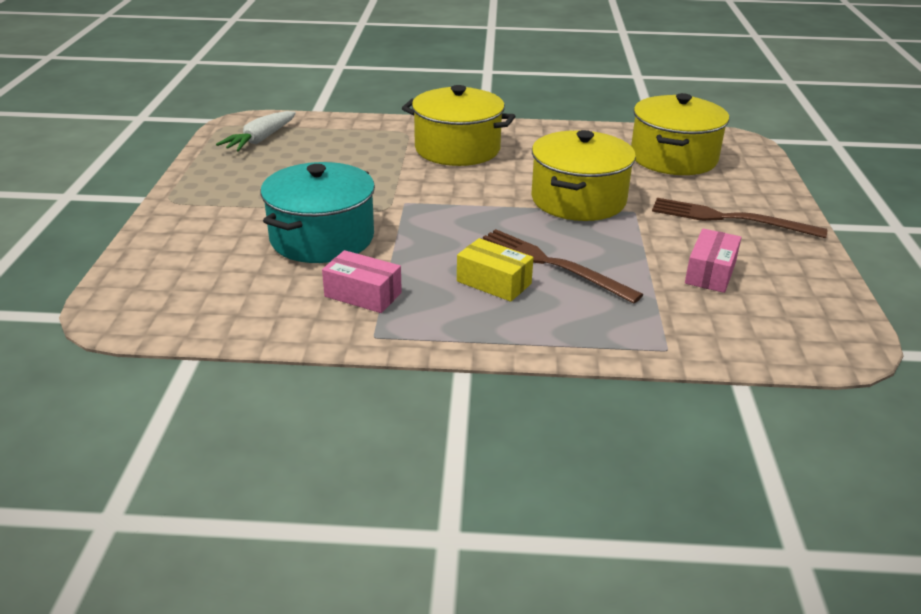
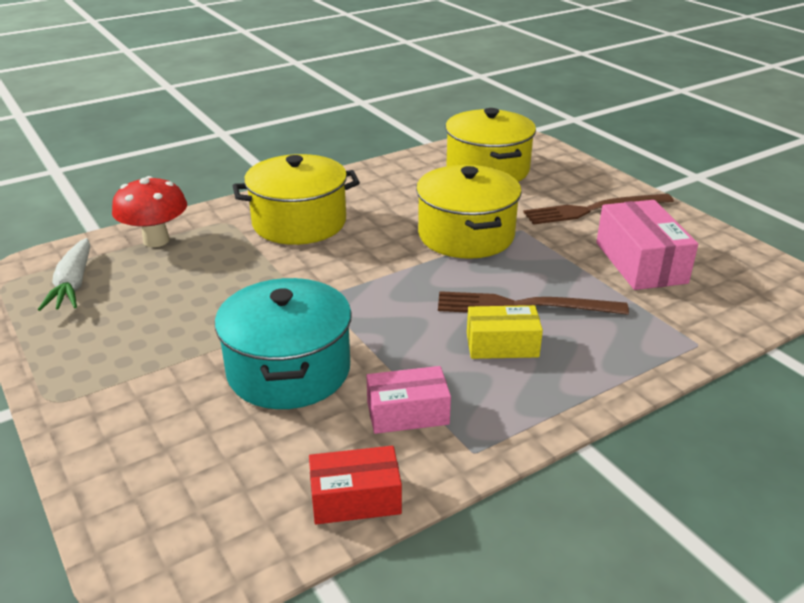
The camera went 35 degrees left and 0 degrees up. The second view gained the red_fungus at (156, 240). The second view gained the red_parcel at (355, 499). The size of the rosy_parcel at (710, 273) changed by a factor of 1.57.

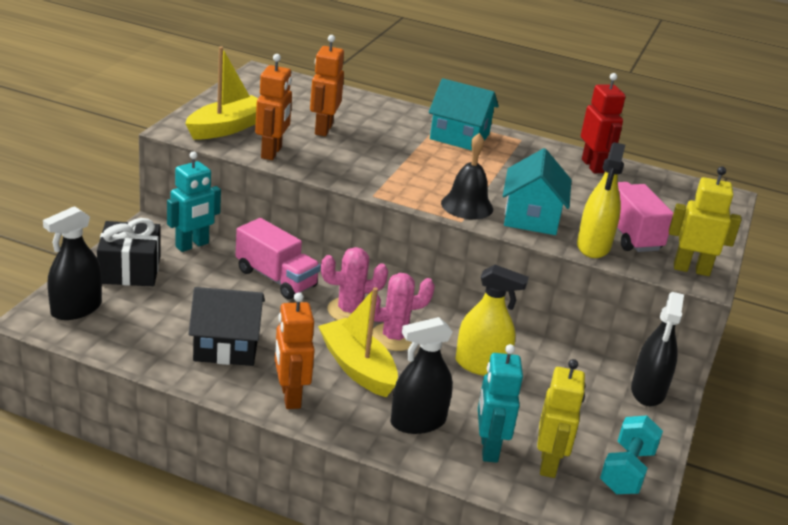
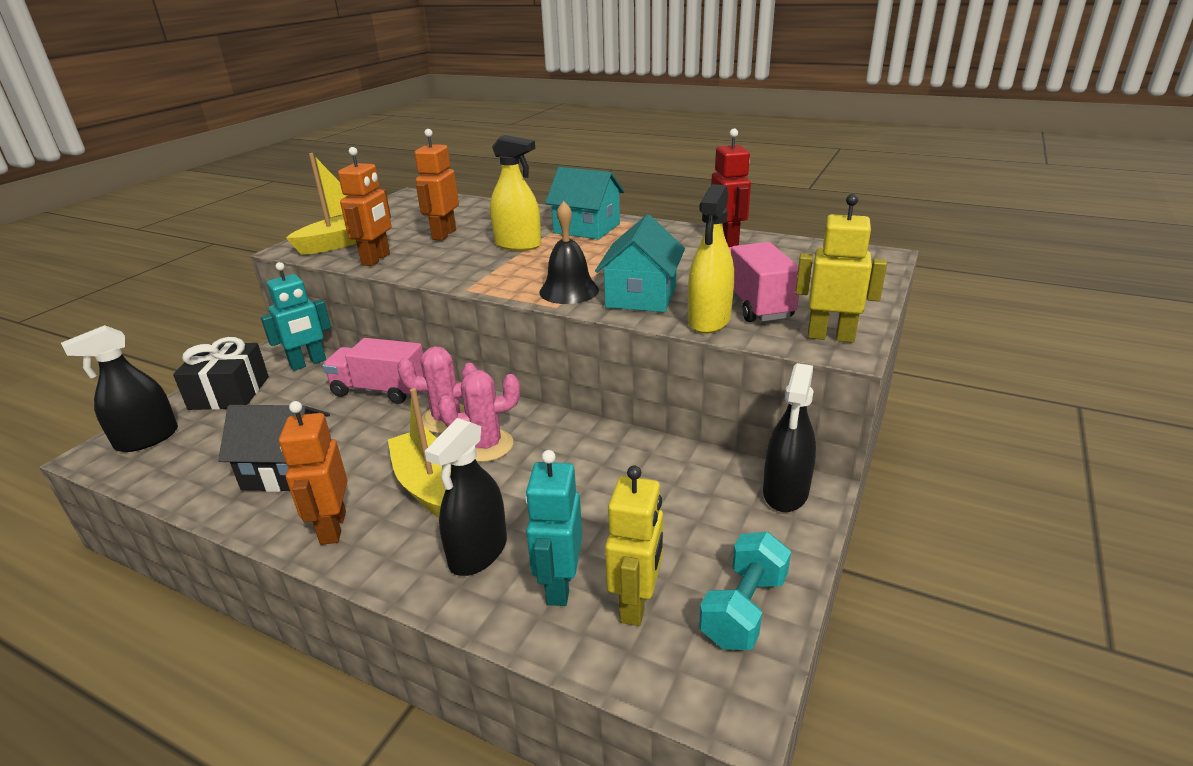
The camera went 10 degrees right and 0 degrees up. The rosy_truck at (276, 278) ended up facing another way, 150 degrees clockwise from before. The ebony_sprayer at (418, 422) ended up facing another way, 45 degrees counterclockwise from before. The golden_sprayer ended up elsewhere, having gone from (481, 365) to (518, 245).

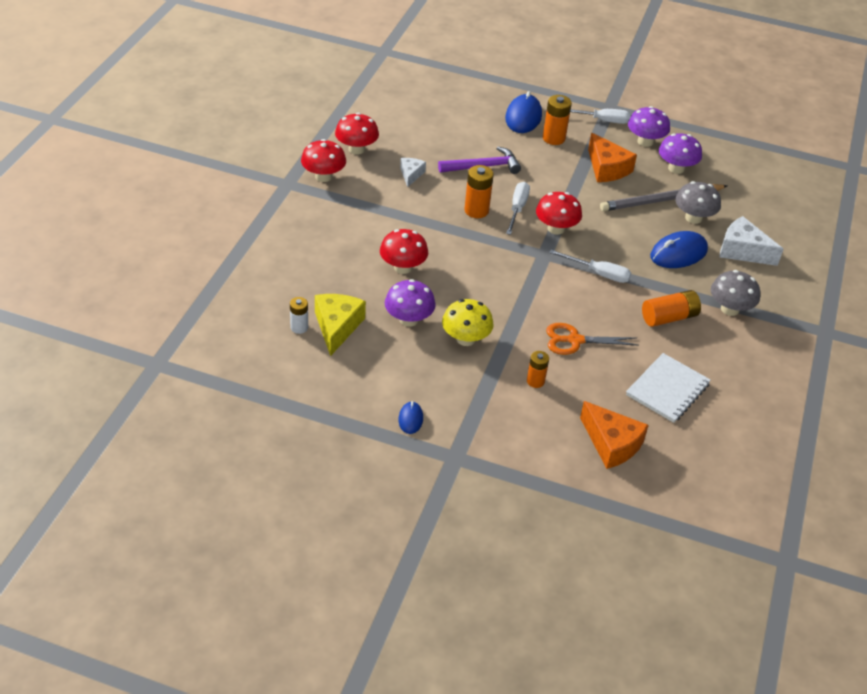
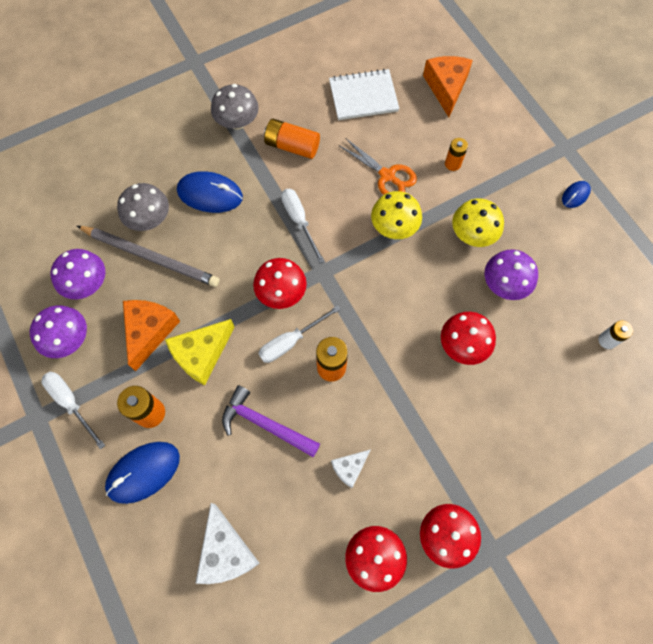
The camera went 135 degrees left and 25 degrees up. The golden_piece_of_cheese ended up elsewhere, having gone from (337, 327) to (201, 354). The snow-white_piece_of_cheese ended up elsewhere, having gone from (742, 251) to (226, 551). The second view gained the golden_fungus at (394, 227).

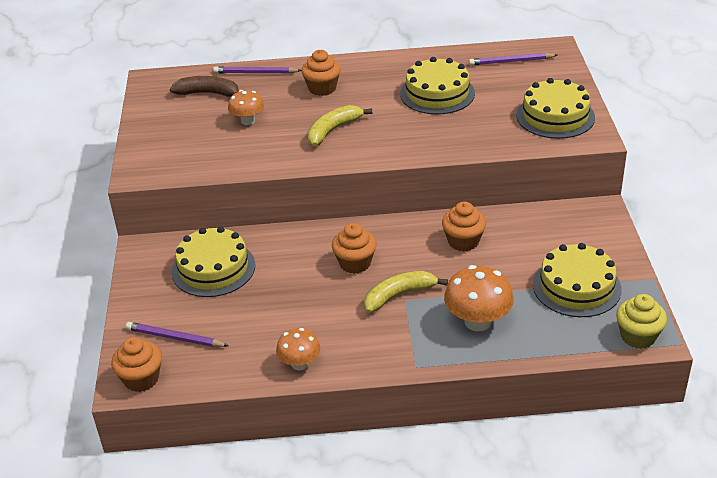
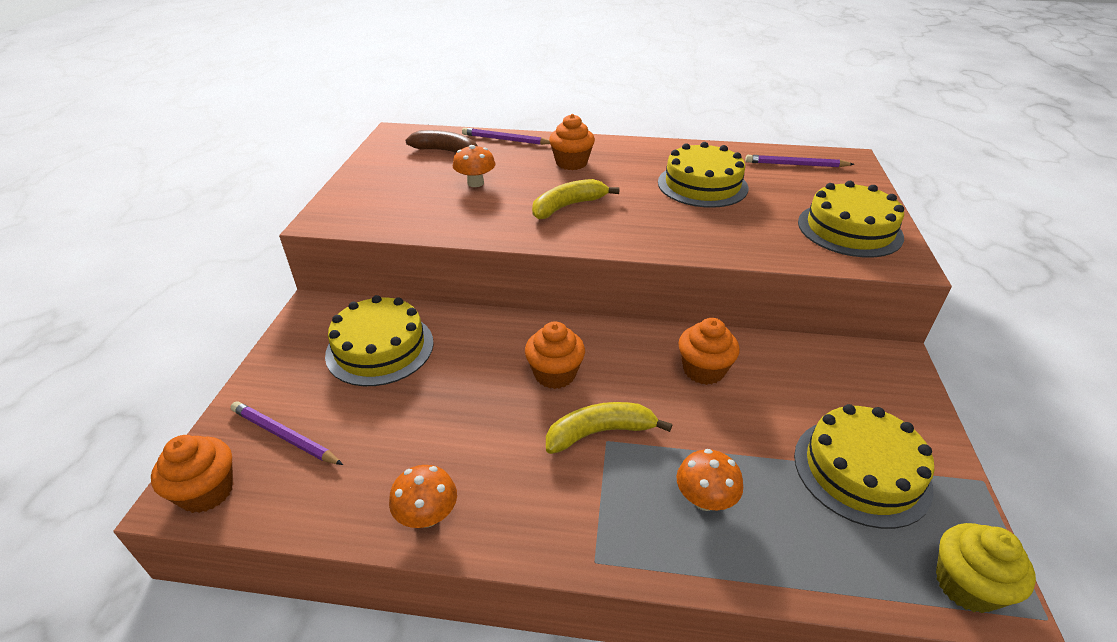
The camera went 10 degrees right and 0 degrees up. The size of the orange-coloured_fungus at (477, 321) changed by a factor of 0.62.

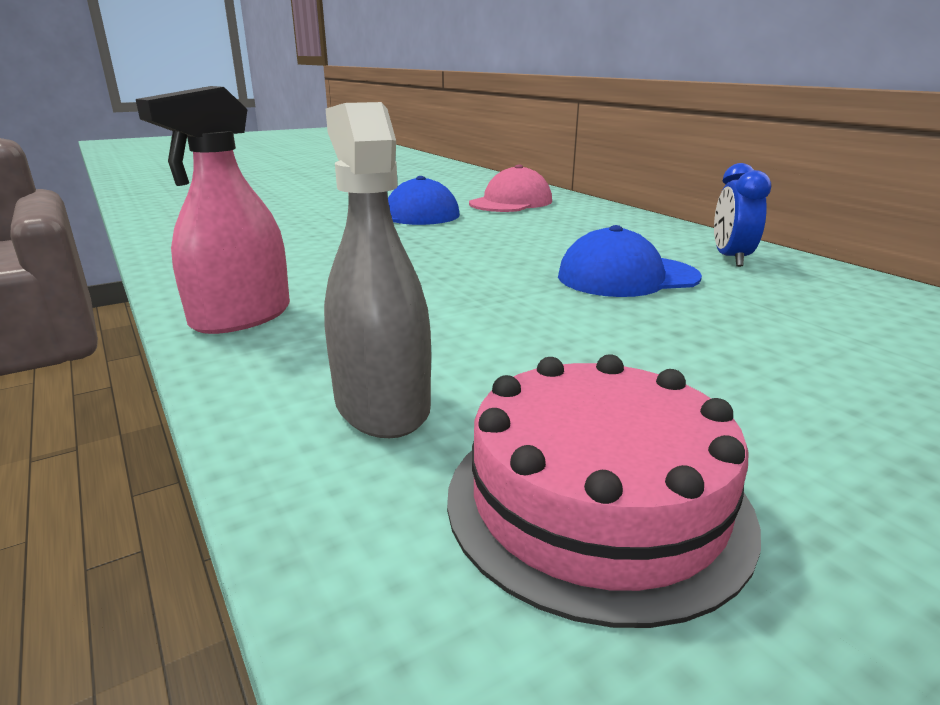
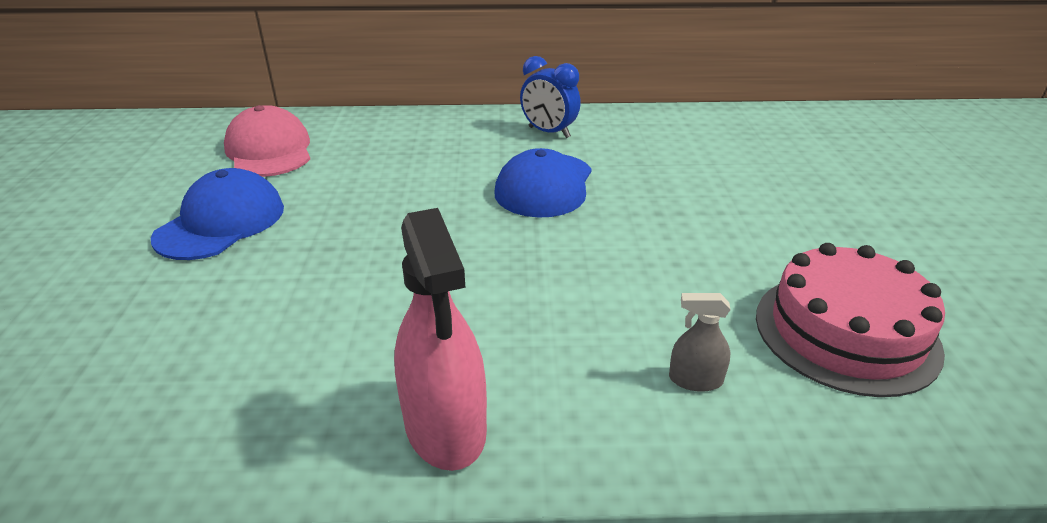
The camera went 60 degrees left and 10 degrees up. The size of the grey_sprayer at (382, 405) changed by a factor of 0.48.

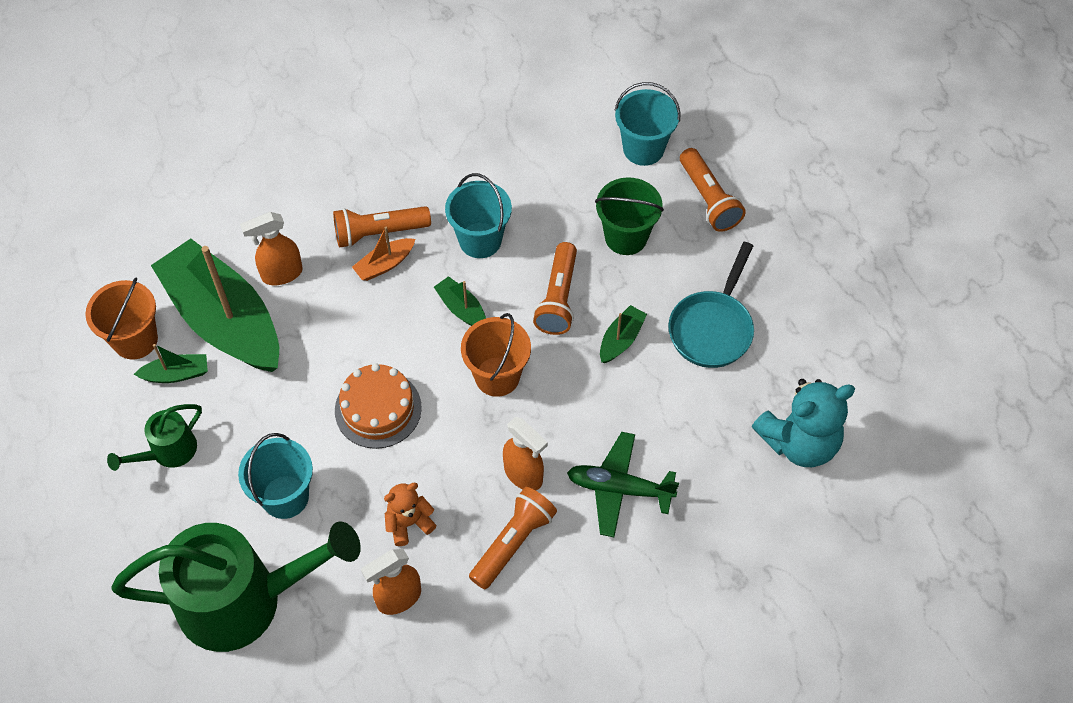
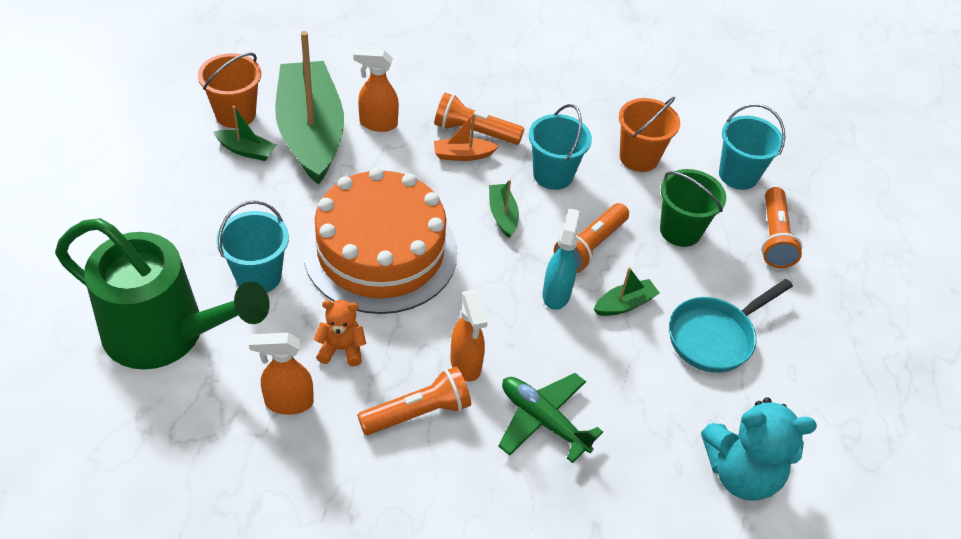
The camera went 25 degrees right and 10 degrees down. The size of the orange-coloured_cake at (378, 409) changed by a factor of 1.84. The second view gained the turquoise_sprayer at (556, 293). The orange-coloured_sand_bucket ended up elsewhere, having gone from (497, 376) to (639, 157). The second view lost the green_watering_can at (168, 452).

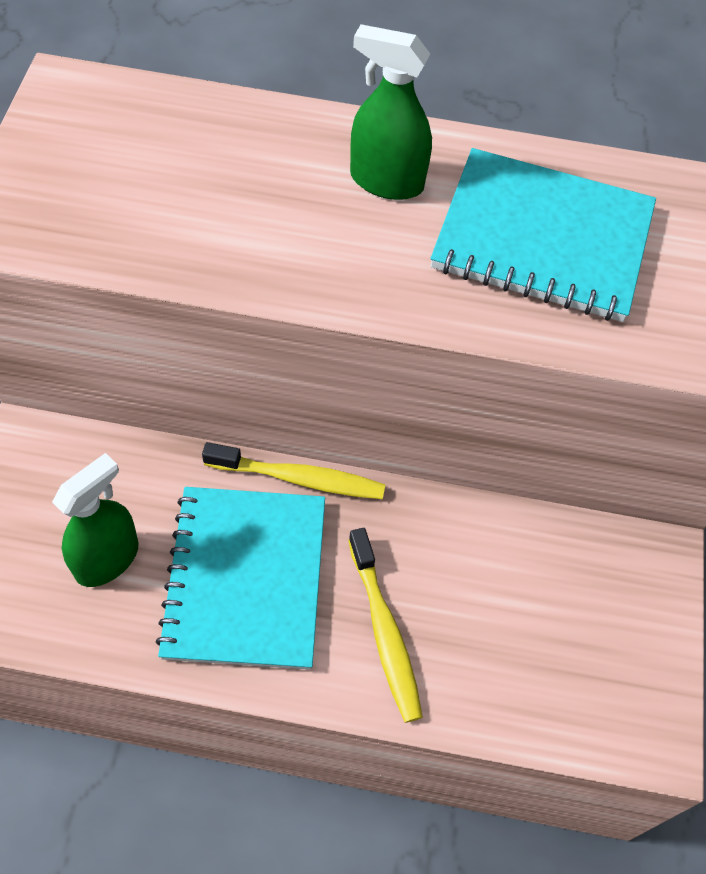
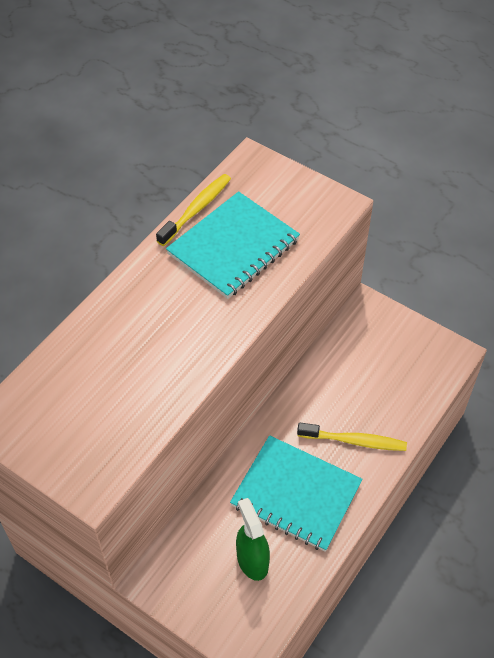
The camera went 60 degrees left and 5 degrees down. The golden_dental_brush ended up elsewhere, having gone from (299, 478) to (196, 209). The second view lost the green_sprayer at (386, 181).

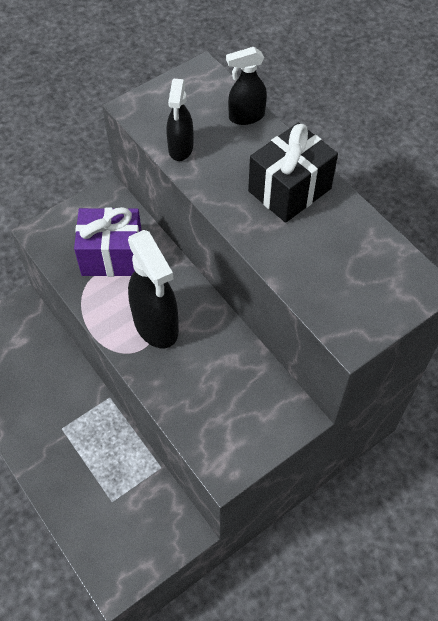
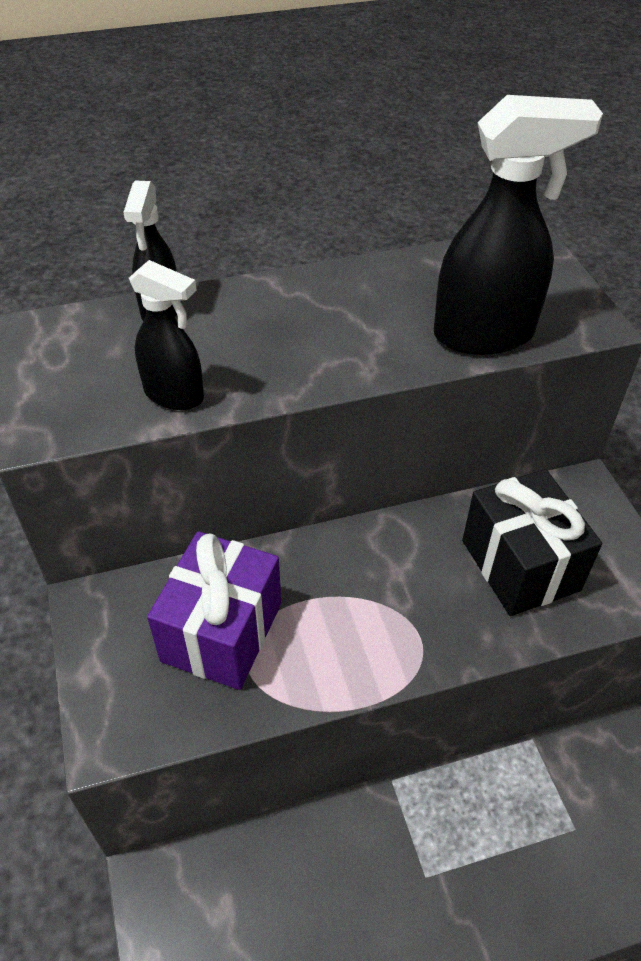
The camera went 70 degrees left and 10 degrees down. The ebony_sprayer ended up elsewhere, having gone from (156, 325) to (485, 335). The ebony_present ended up elsewhere, having gone from (289, 190) to (520, 565).

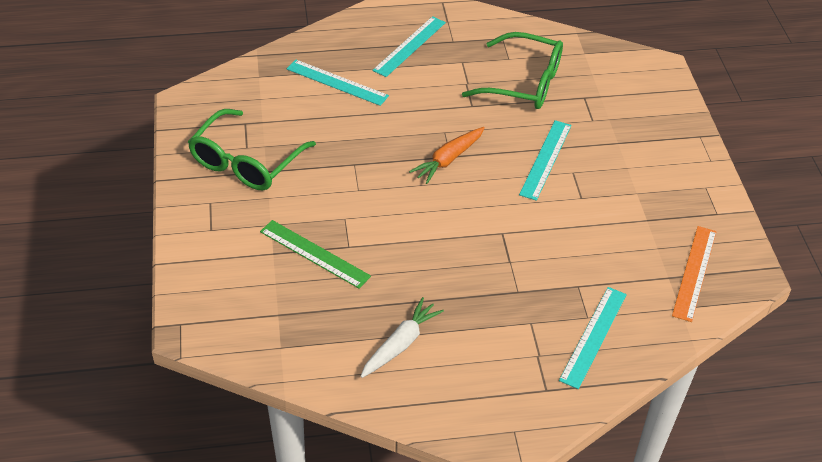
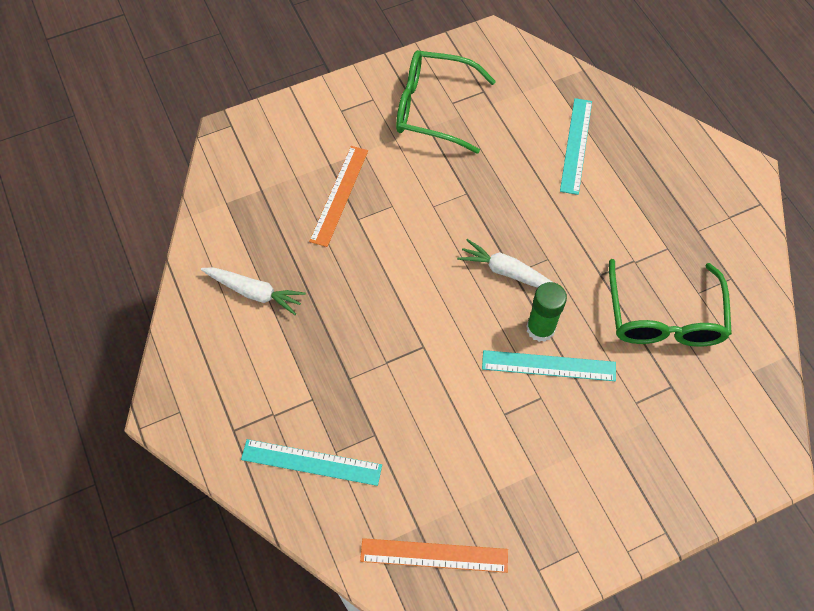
The camera went 75 degrees right and 15 degrees up. What was the green_ruler at (314, 254) turned into the orange-coloured_ruler at (339, 195). What was the orange-coloured_root_vegetable at (448, 159) turned into the snow-white_root_vegetable at (507, 272). The second view gained the green_glue at (540, 328). The second view lost the turquoise_ruler at (409, 46).

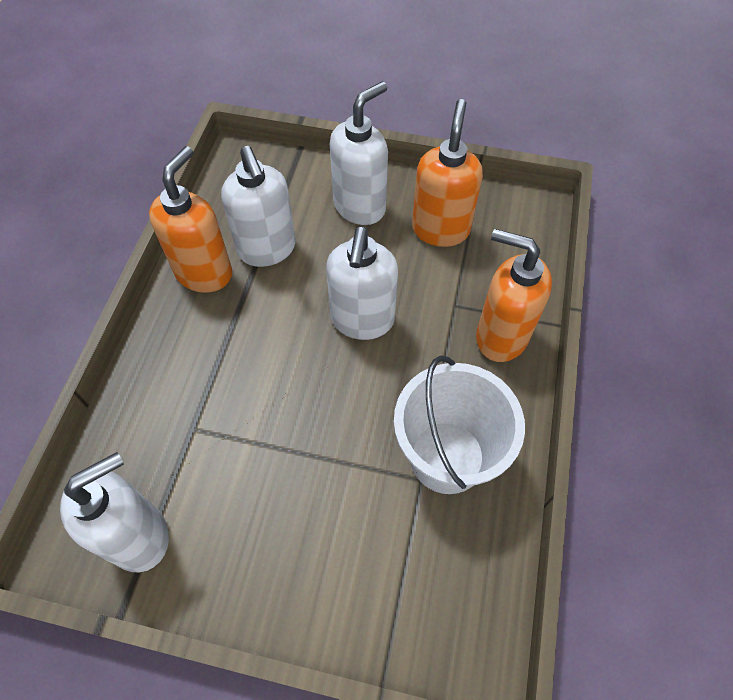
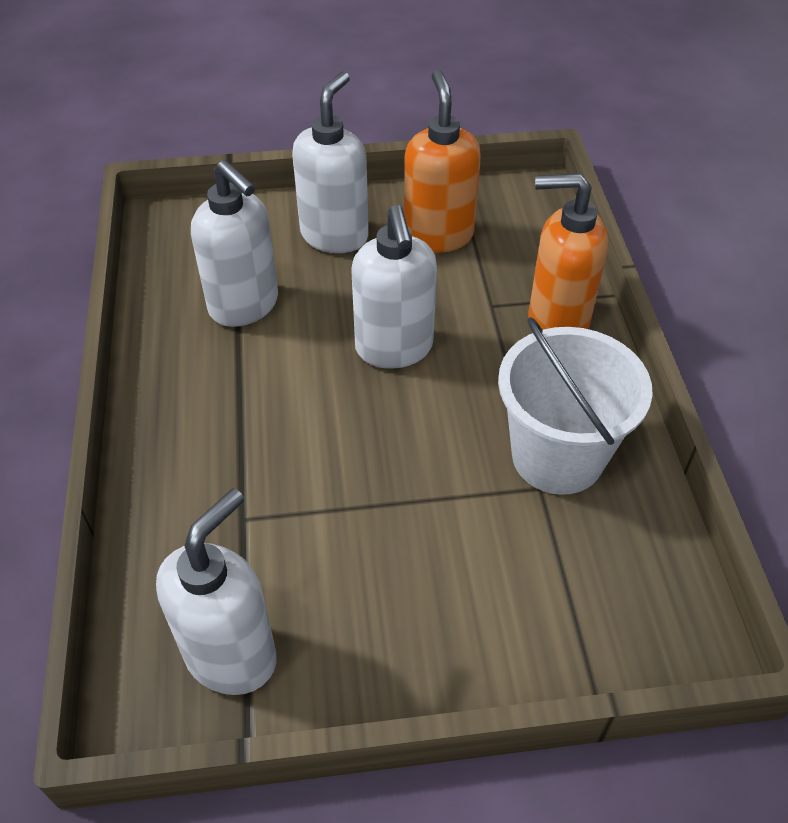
The camera went 20 degrees left and 10 degrees down. The second view lost the orange-coloured_soap_dispenser at (204, 273).

